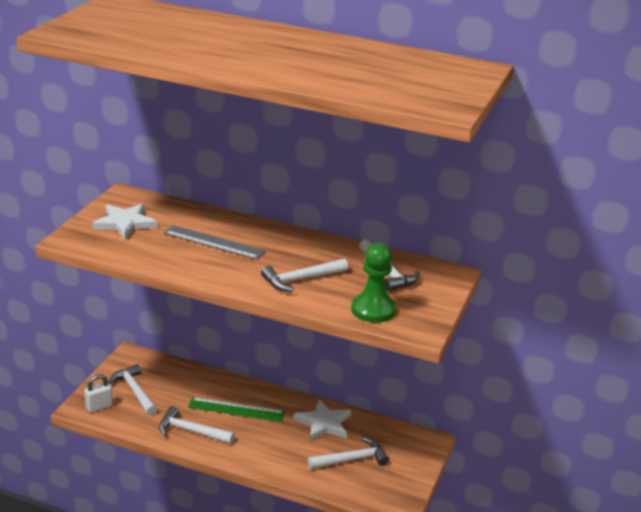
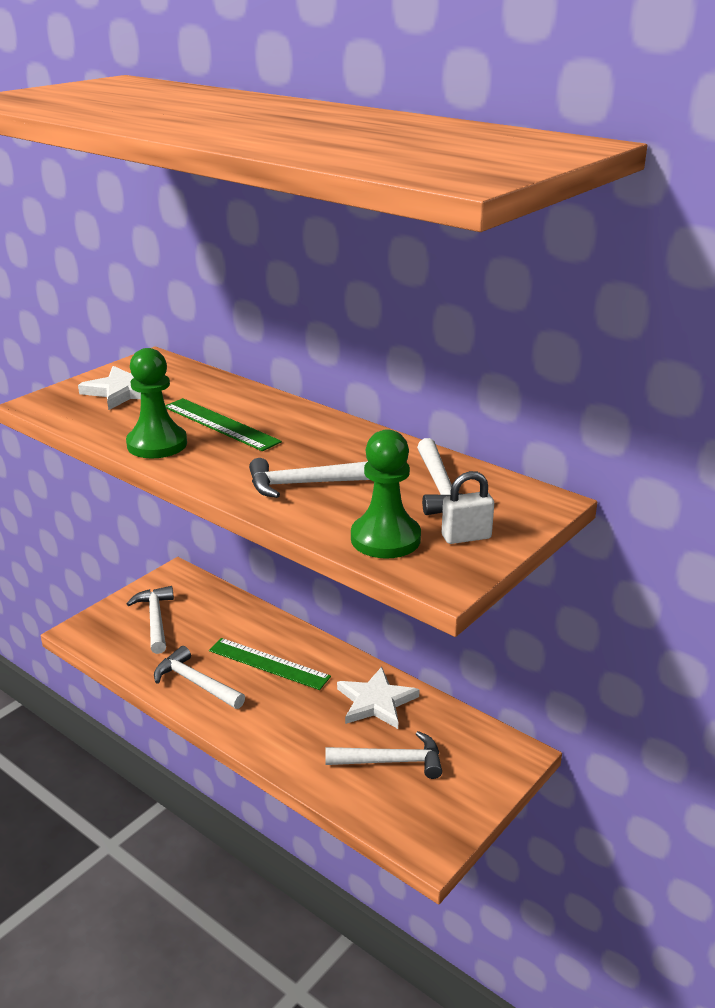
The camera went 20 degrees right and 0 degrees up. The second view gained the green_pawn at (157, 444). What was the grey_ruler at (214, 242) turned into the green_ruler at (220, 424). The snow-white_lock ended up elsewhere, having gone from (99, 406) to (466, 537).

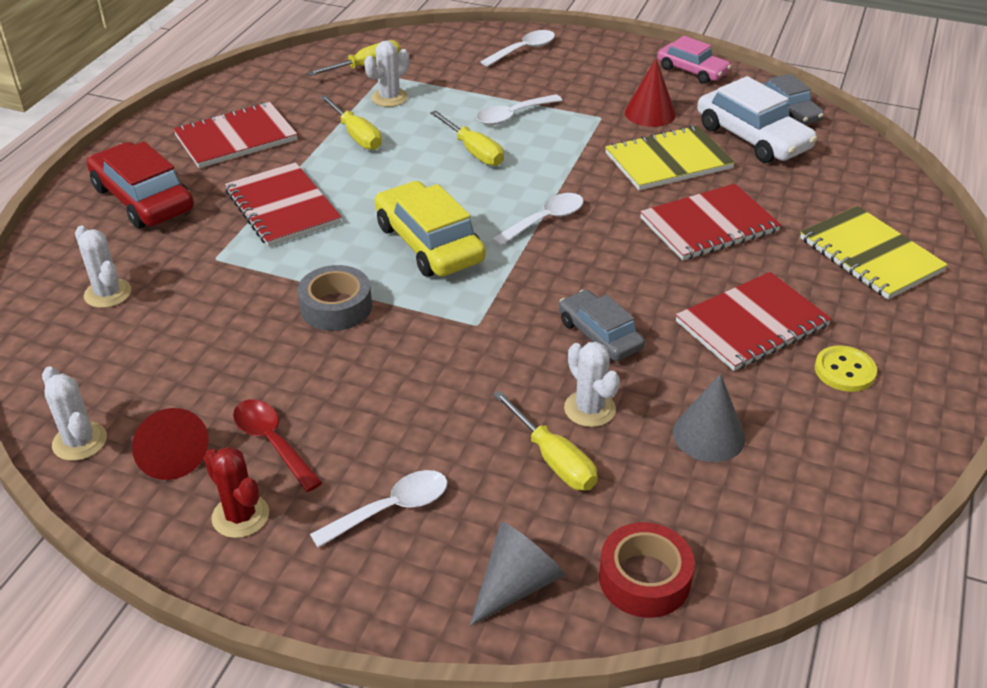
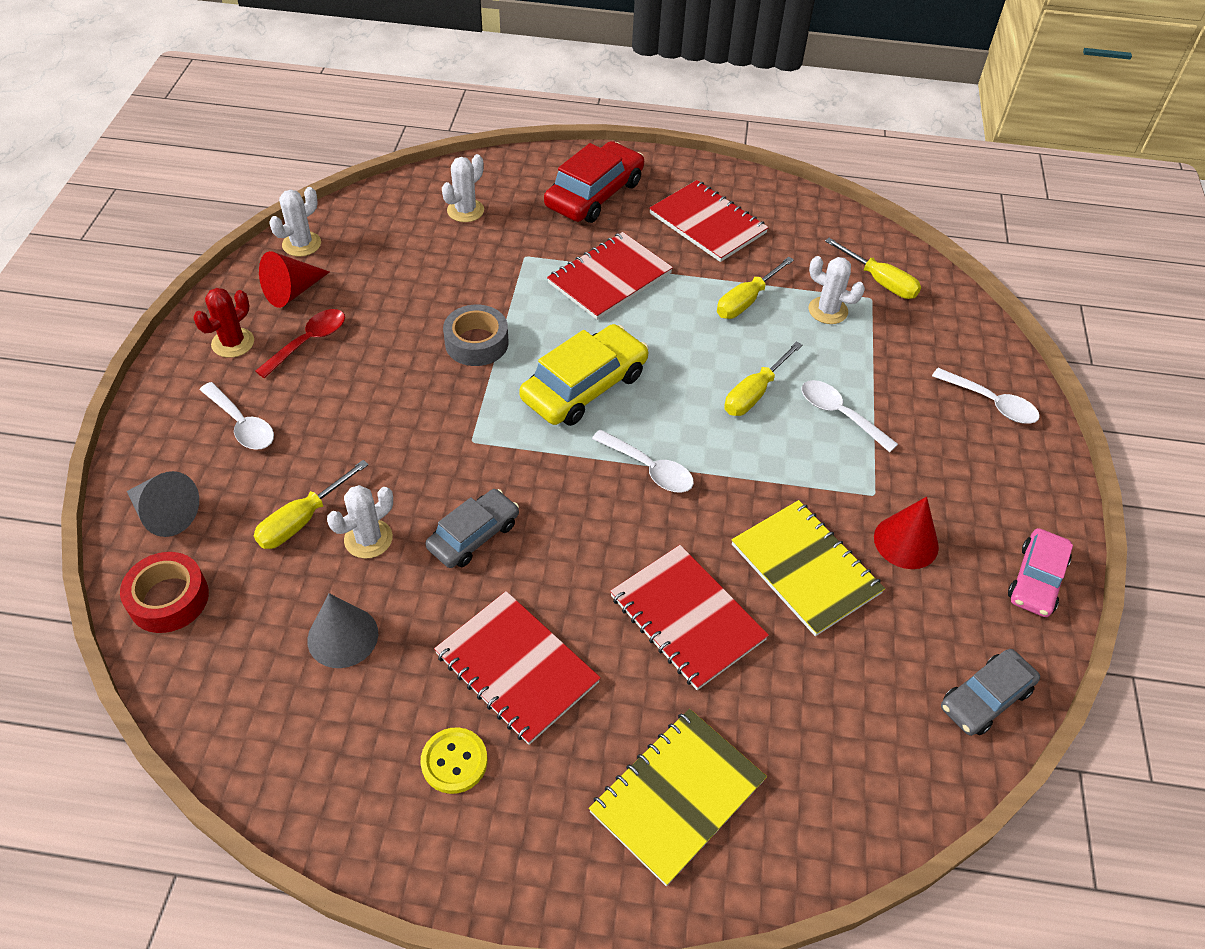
The camera went 75 degrees right and 10 degrees up. The second view lost the snow-white_toy_car at (752, 137).

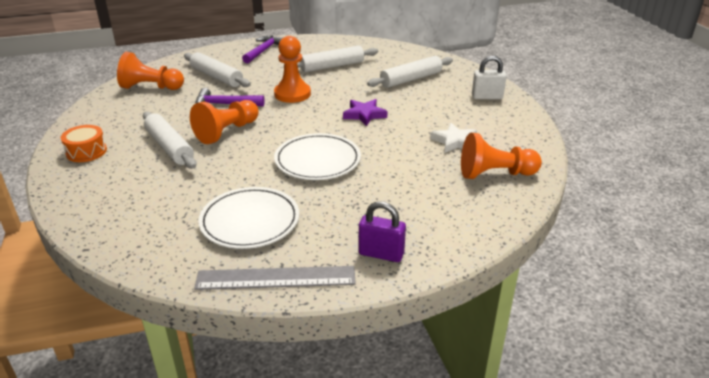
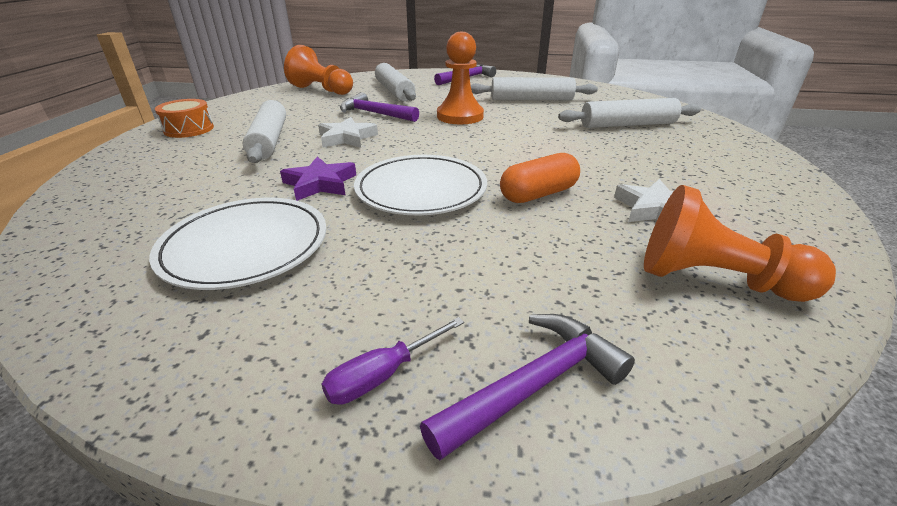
The camera went 25 degrees right and 0 degrees up. The royal_purple_star_shape ended up elsewhere, having gone from (364, 115) to (320, 184). Where the orange-coloured_pawn stood at (227, 132), the snow-white_star_shape came to stand at (347, 138). Where the royal_purple_lock stood at (381, 254), the royal_purple_hand_screwdriver came to stand at (382, 376). The second view gained the royal_purple_carpenter's_hammer at (534, 384). The second view gained the orange-coloured_pill at (538, 194). The second view lost the grey_ruler at (276, 278). The second view lost the snow-white_lock at (487, 97).

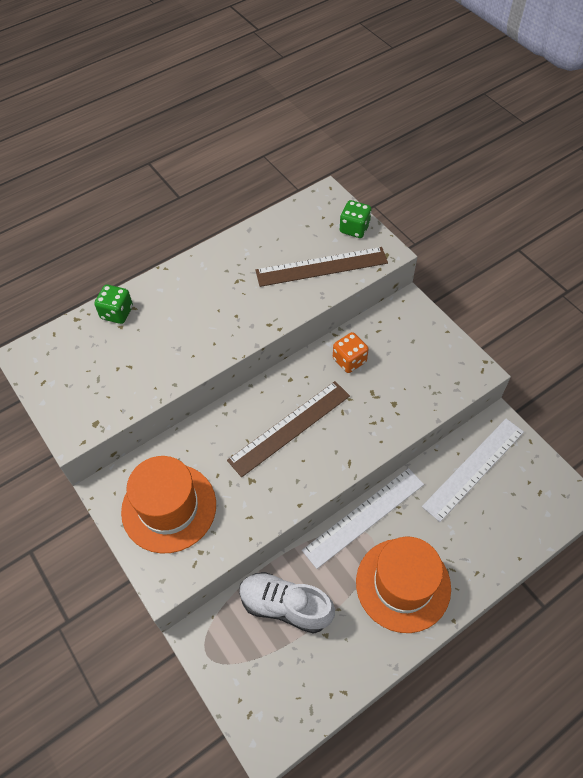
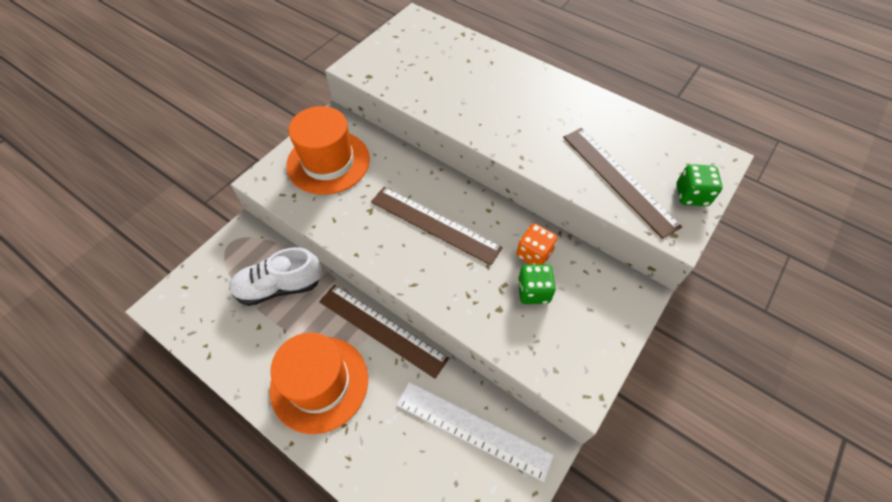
The camera went 70 degrees right and 0 degrees up. The snow-white_shoe at (285, 606) ended up facing another way, 105 degrees counterclockwise from before. What was the snow-white_ruler at (364, 517) turned into the russet_ruler at (382, 329). The green_dice ended up elsewhere, having gone from (117, 313) to (533, 291).

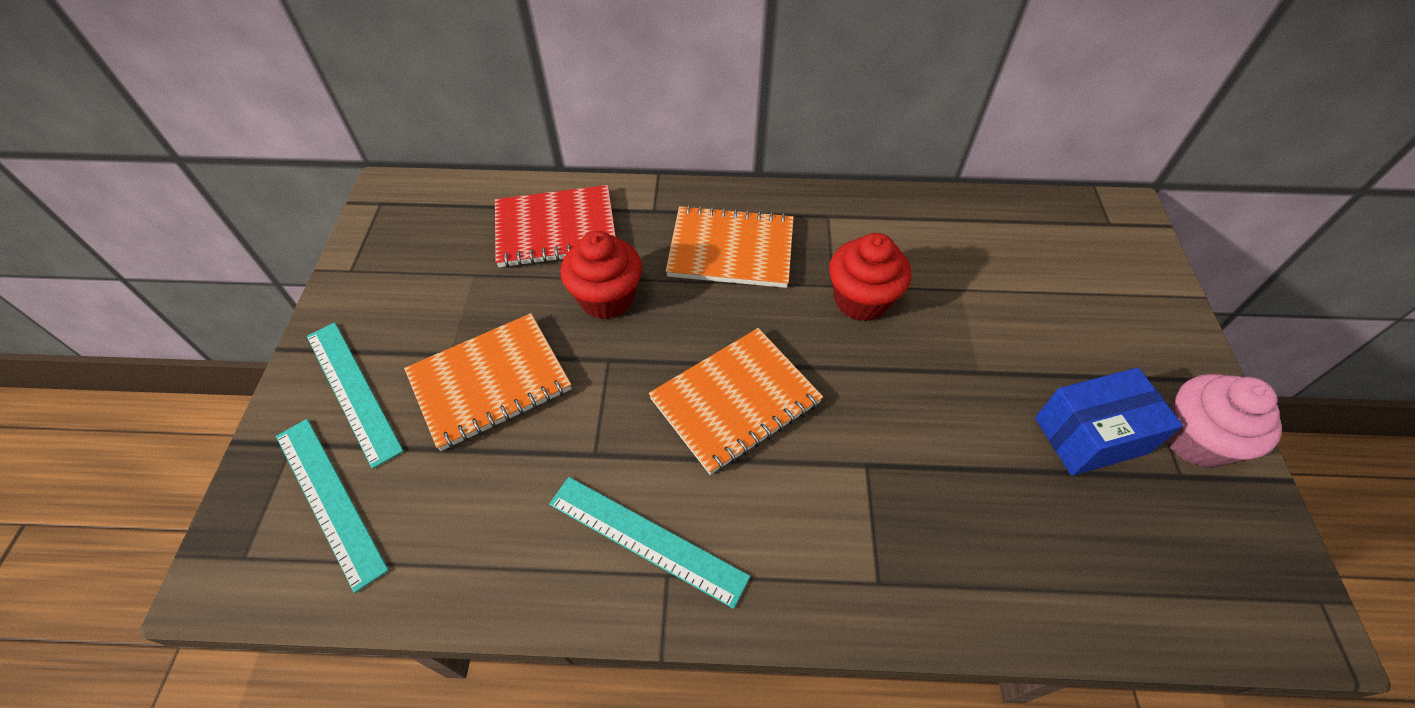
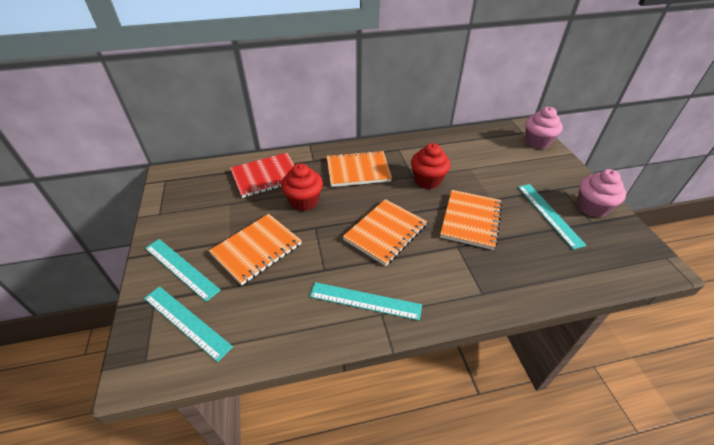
The camera went 15 degrees left and 10 degrees down. The second view gained the orange-coloured_notepad at (470, 220). Where the blue_parcel stood at (1090, 435), the turquoise_ruler came to stand at (549, 214). The second view gained the rosy_muffin at (537, 142).

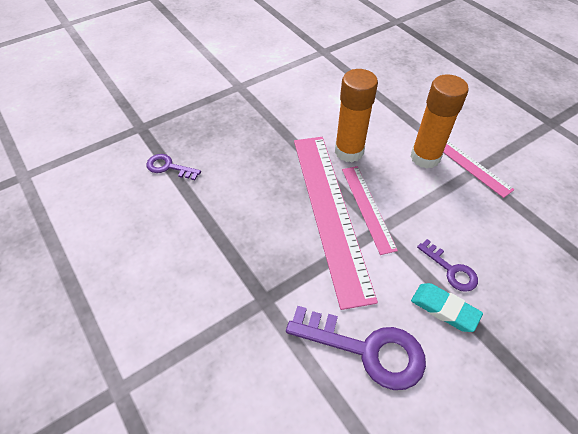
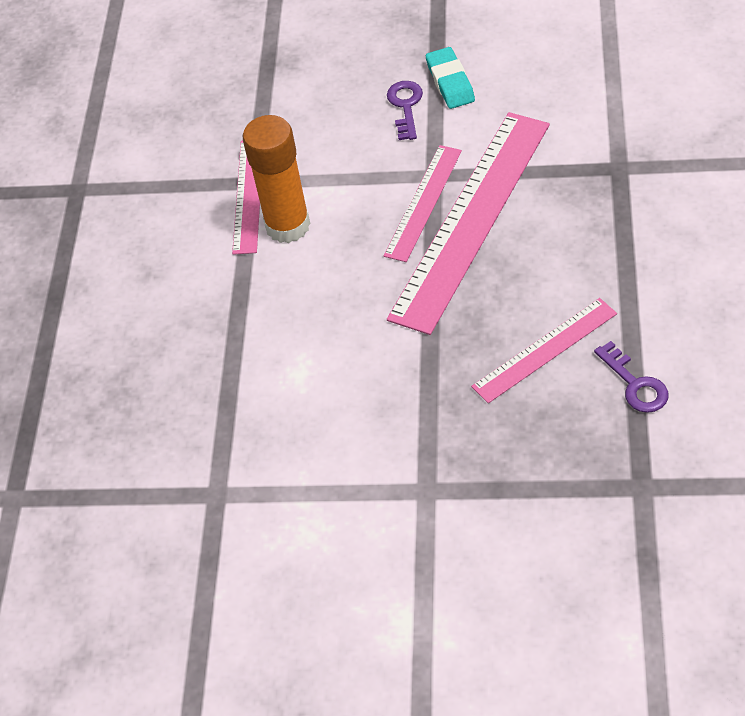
The camera went 135 degrees left and 0 degrees up. The second view gained the rosy_ruler at (545, 350). The second view lost the royal_purple_latchkey at (367, 349). The second view lost the orange-coloured_glue at (349, 151).

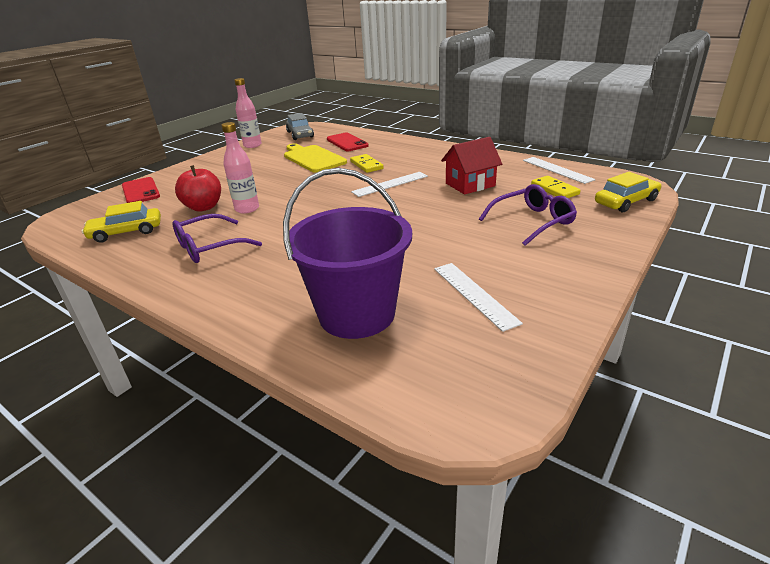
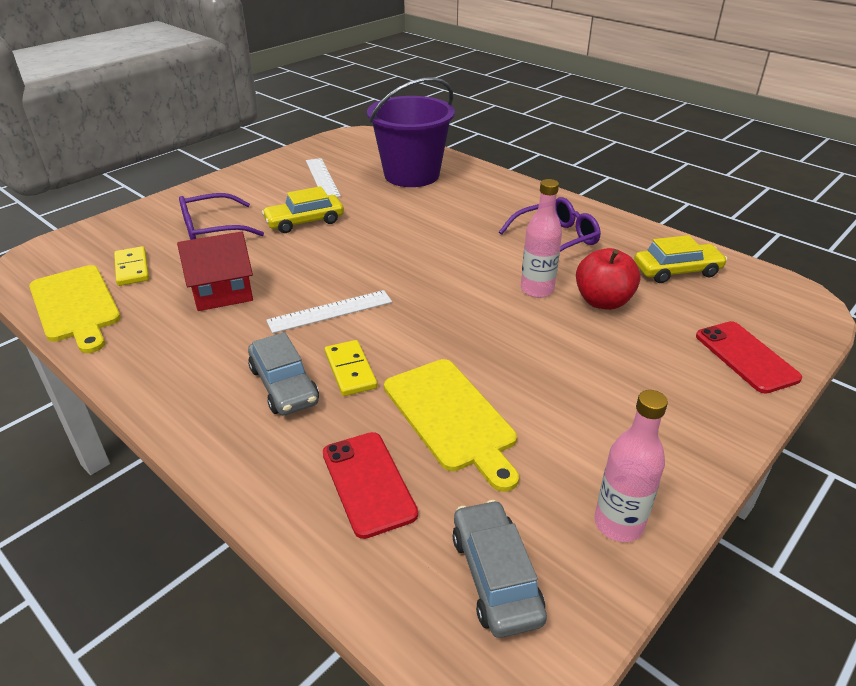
The camera went 175 degrees left and 5 degrees up. Where the snow-white_ruler stood at (557, 170), the golden_chopping_board came to stand at (75, 306). The second view gained the grey_toy_car at (284, 385). The golden_toy_car ended up elsewhere, having gone from (626, 202) to (304, 221).

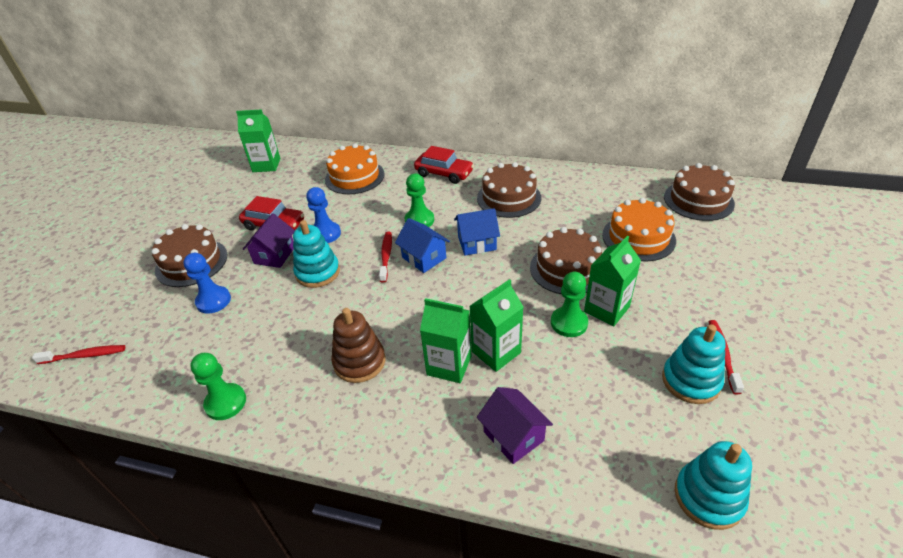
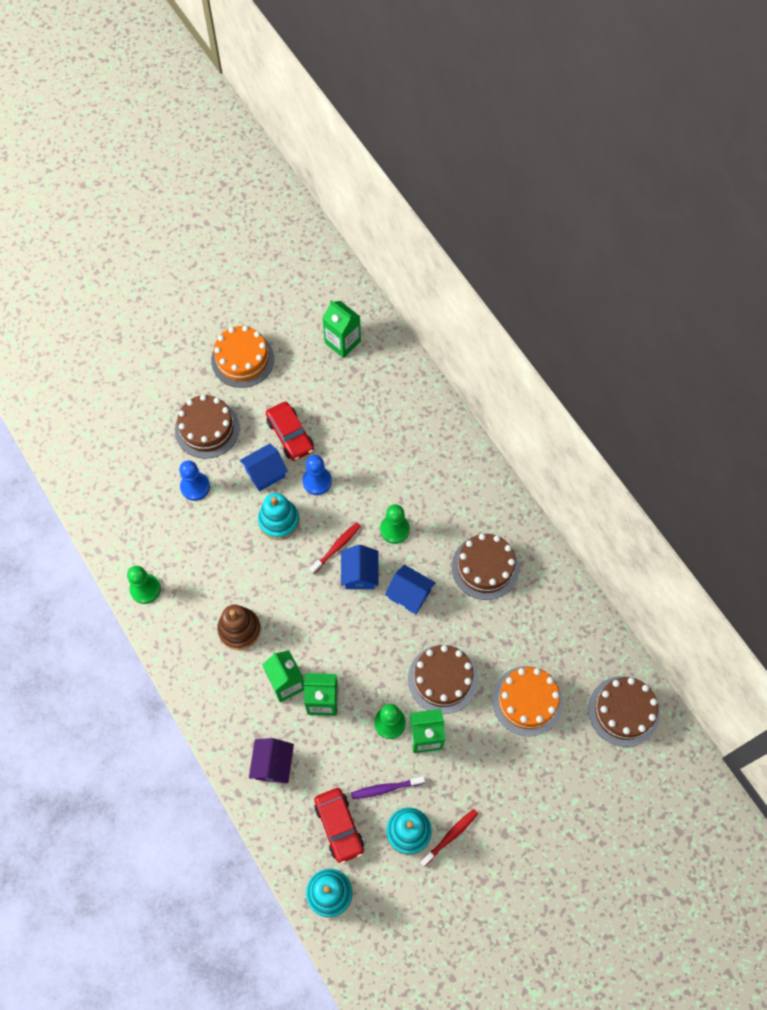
The camera went 40 degrees right and 25 degrees up. The orange-coloured_cake ended up elsewhere, having gone from (354, 177) to (242, 359). What was the royal_purple_toy_house at (274, 255) turned into the blue_toy_house at (265, 473). The red_toy_car ended up elsewhere, having gone from (444, 173) to (339, 826). The second view gained the royal_purple_dental_brush at (385, 788). The second view lost the red_dental_brush at (85, 355).

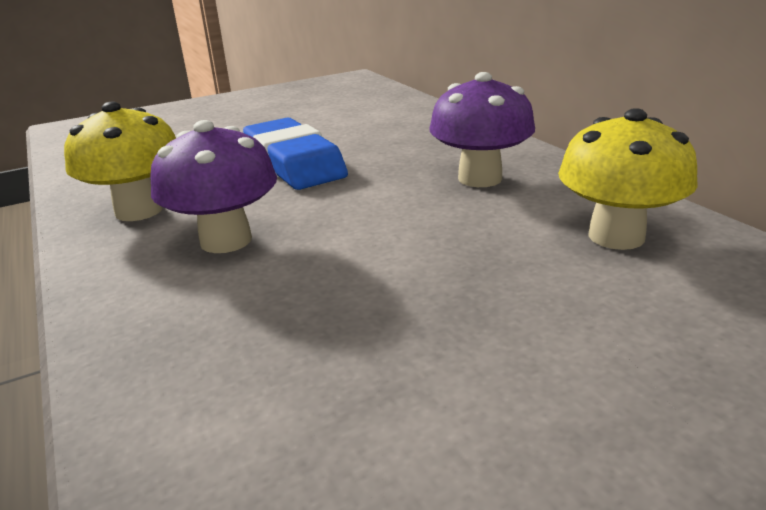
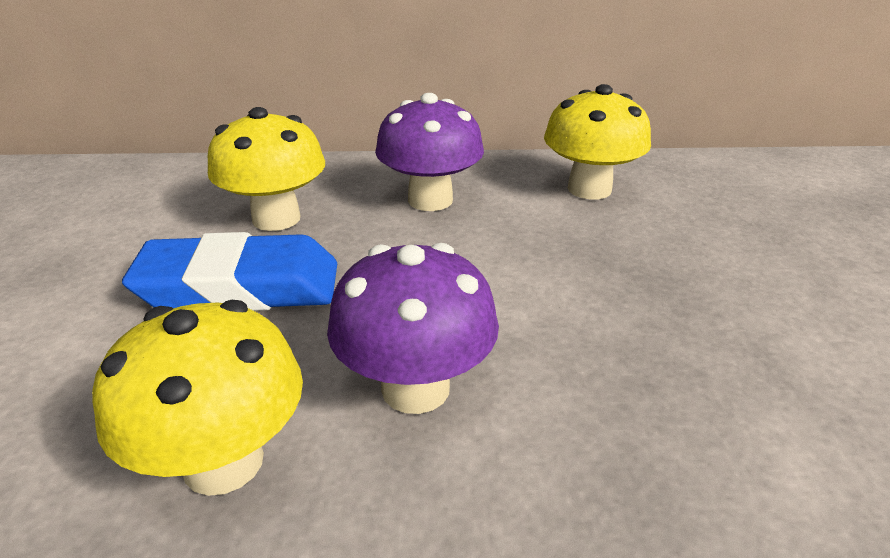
The camera went 65 degrees left and 5 degrees up. The second view gained the golden_fungus at (276, 219).

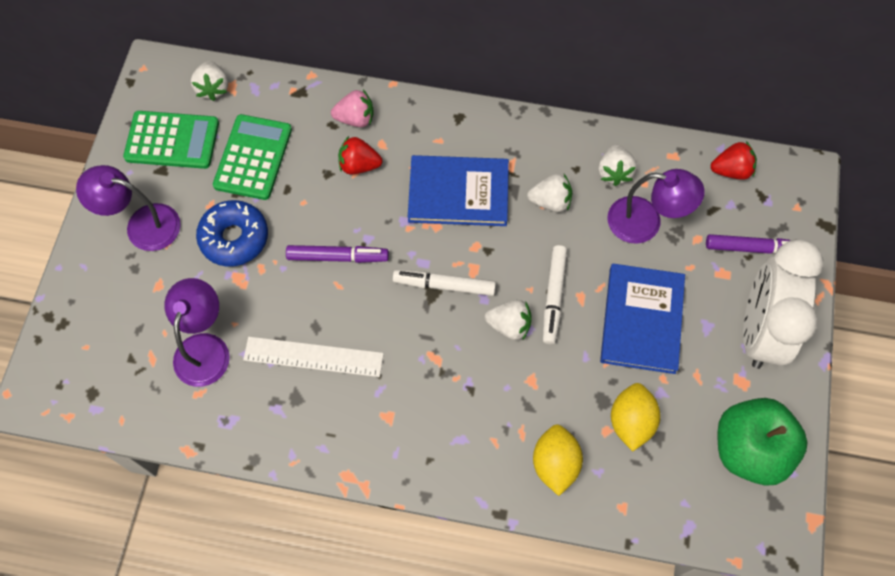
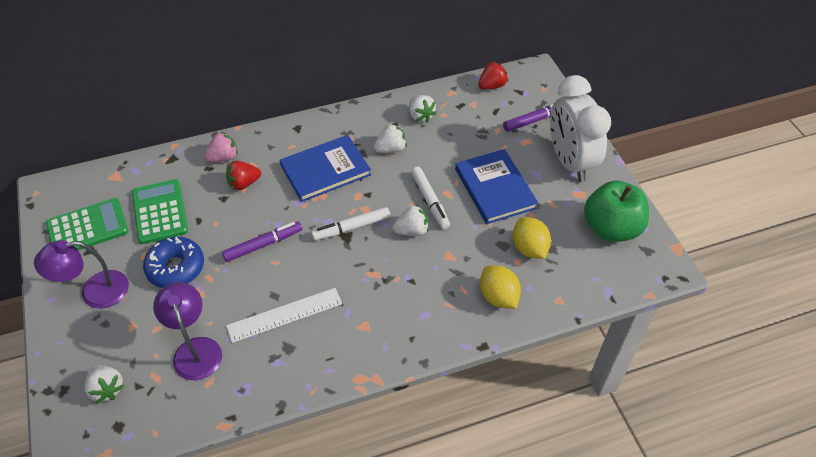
The camera went 30 degrees left and 15 degrees down. The snow-white_berry ended up elsewhere, having gone from (213, 88) to (107, 389). The second view lost the royal_purple_lamp at (645, 222).

